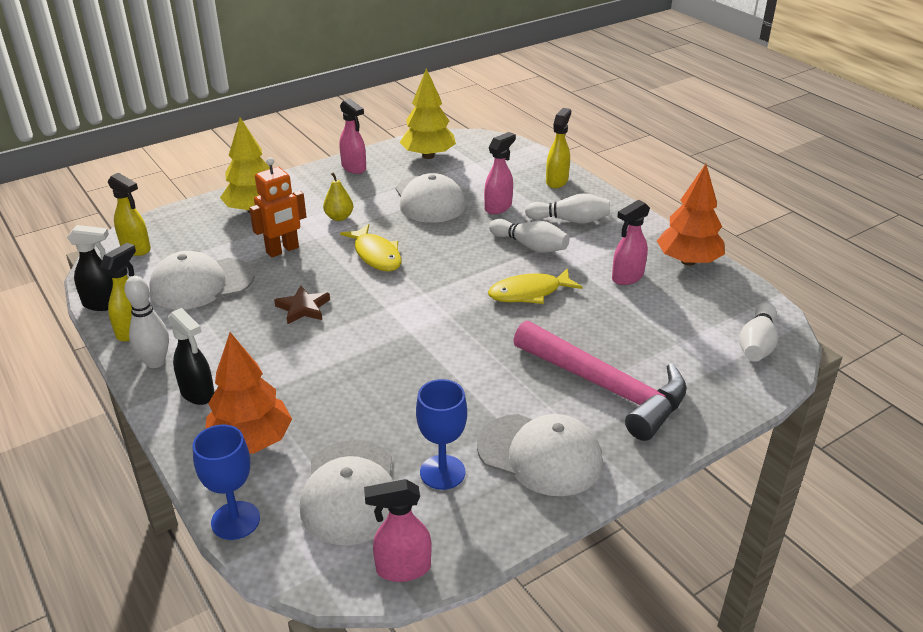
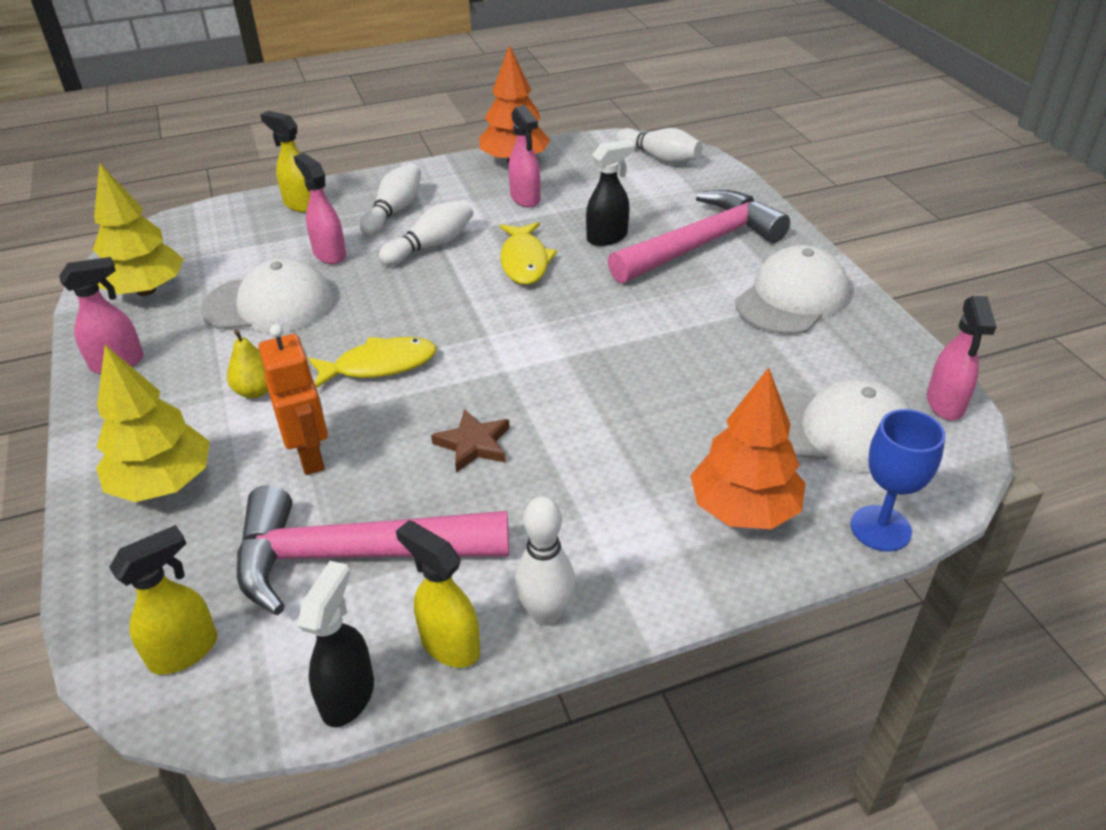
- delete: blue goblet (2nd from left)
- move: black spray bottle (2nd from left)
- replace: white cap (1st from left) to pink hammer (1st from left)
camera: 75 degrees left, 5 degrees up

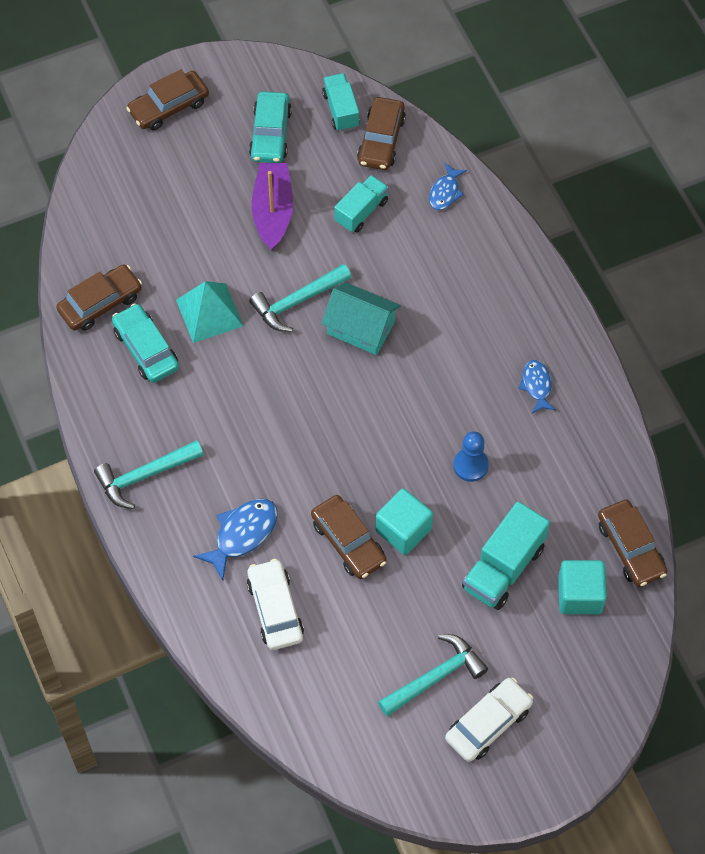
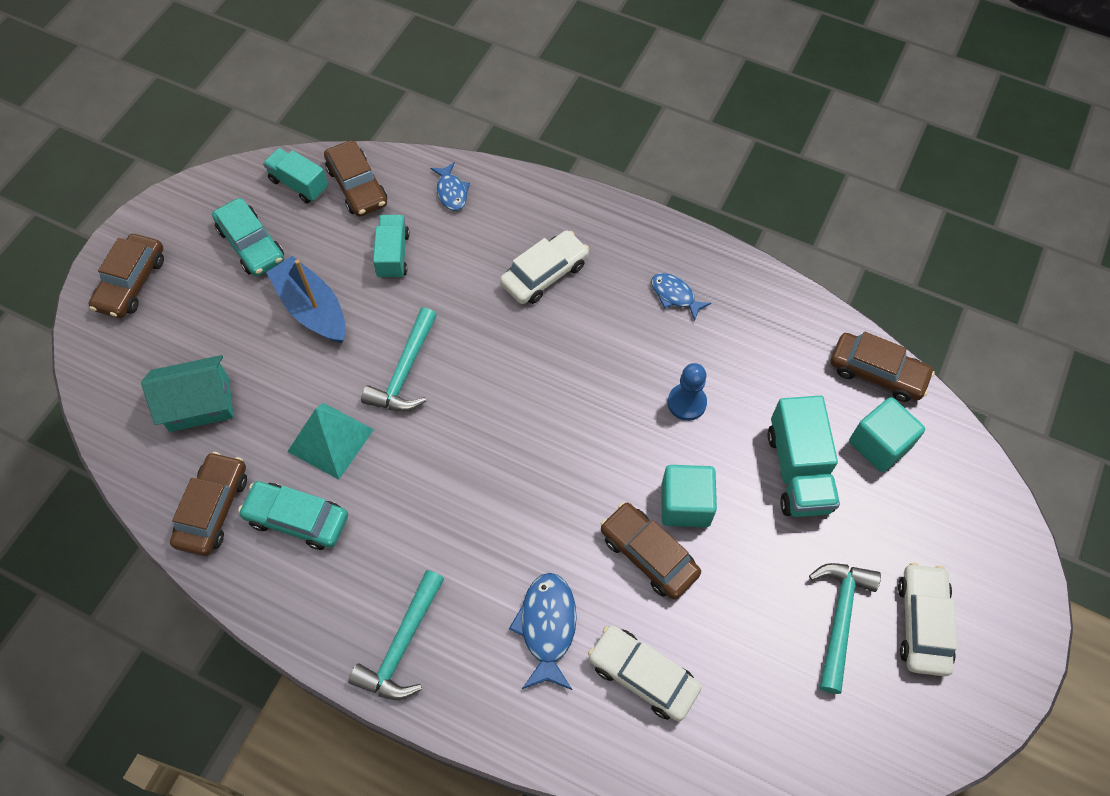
- insert: white car (1st from left)
- move: turquoise house
- recolor: purple boat to blue boat
- rotate: brown car (3rd from left in the first image) 150 degrees counterclockwise
camera: 40 degrees left, 0 degrees up

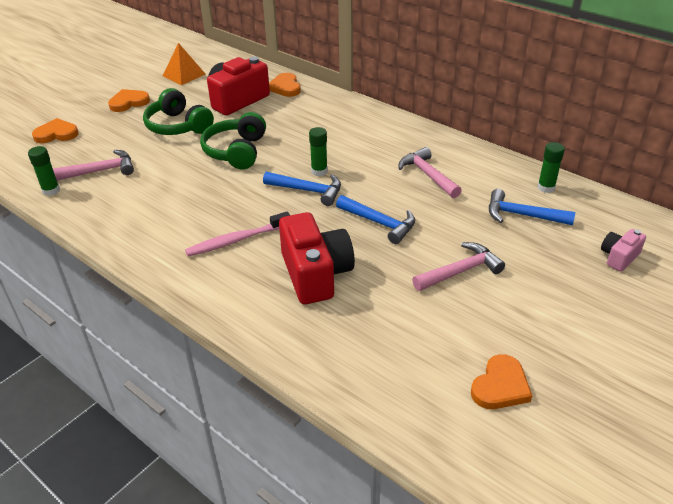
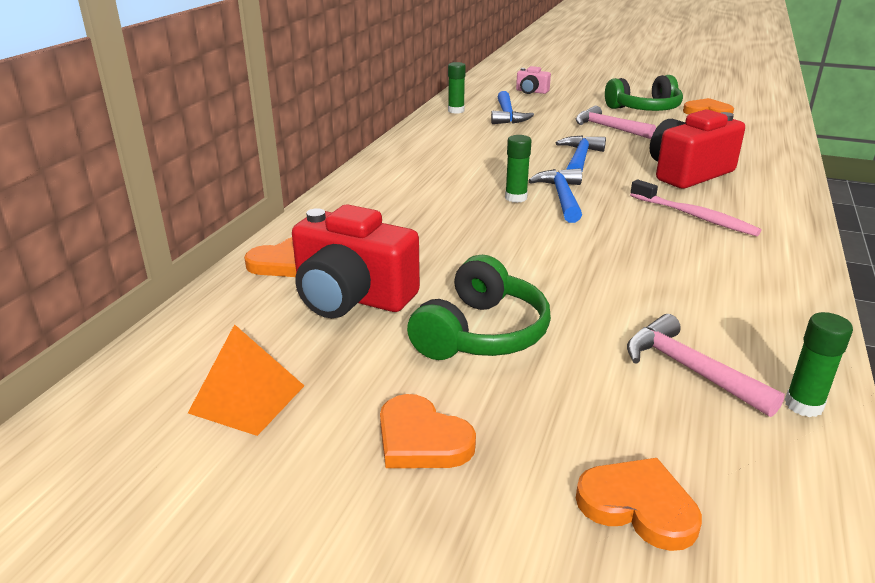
- delete: pink hammer (2nd from left)
- move: green headphones (2nd from left)
- rotate: orange heart (1st from left in the first image) 150 degrees clockwise
camera: 110 degrees left, 10 degrees down

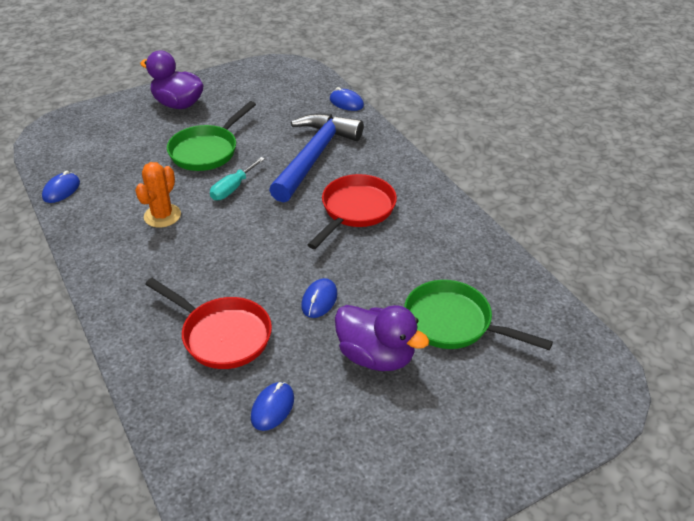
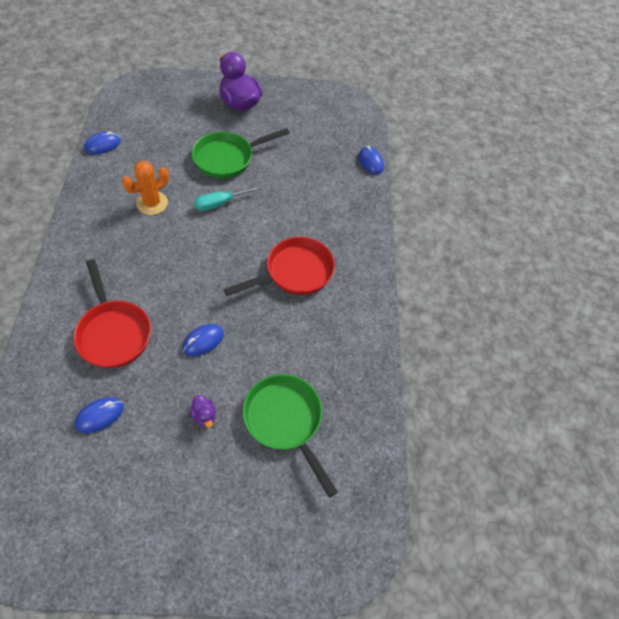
- delete: blue hammer
- resize: purple duck (2nd from left in the first image) x0.43
camera: 25 degrees right, 15 degrees up

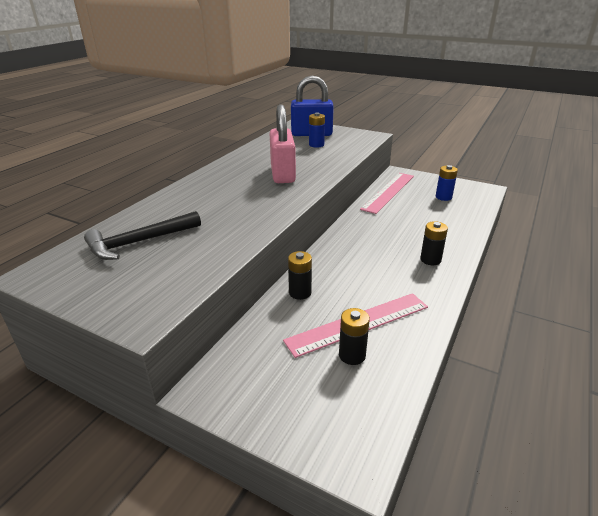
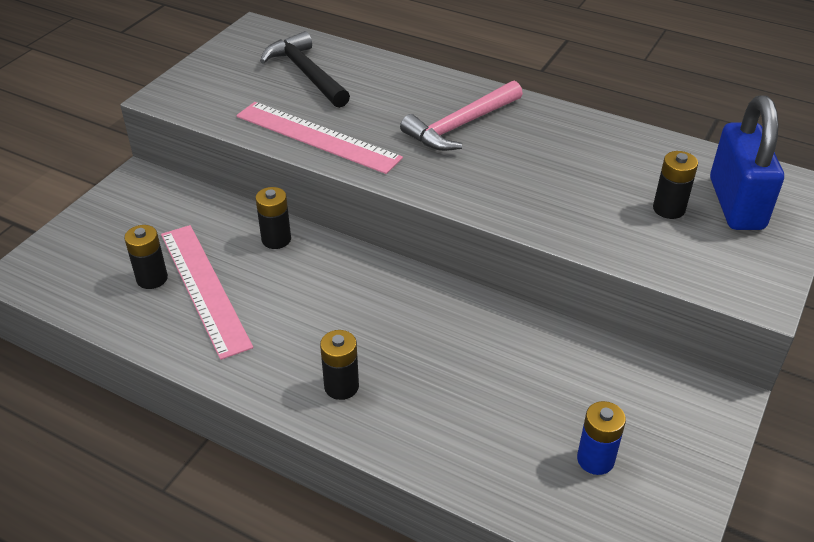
- delete: pink padlock
- insert: pink hammer
- move: pink ruler (2nd from left)
- recolor: blue battery (1st from left) to black battery (4th from left)
camera: 90 degrees right, 10 degrees up

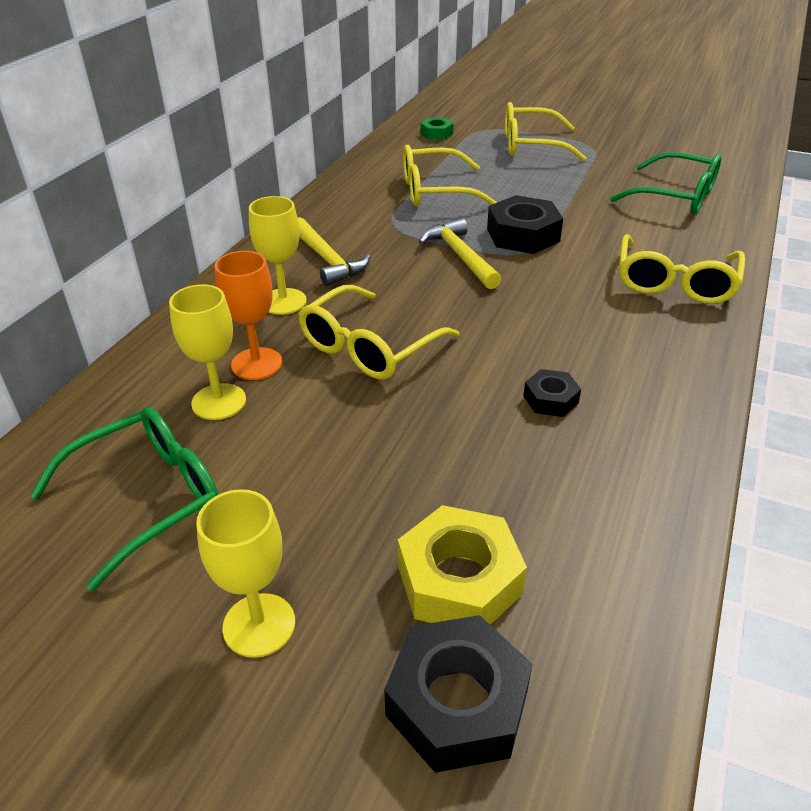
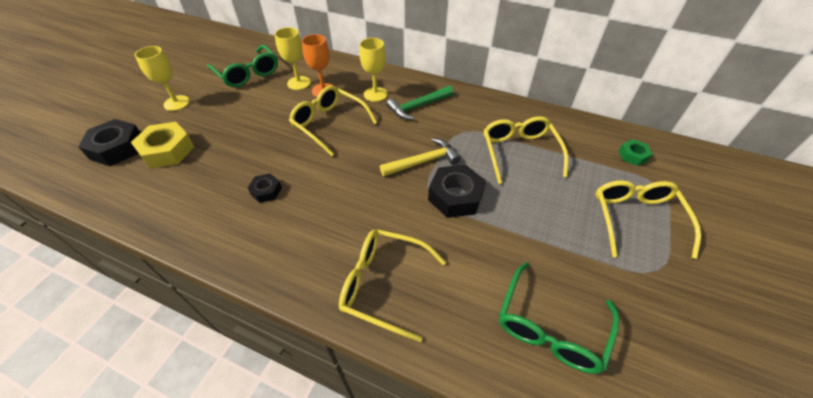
- recolor: yellow hammer (1st from left) to green hammer
camera: 90 degrees right, 10 degrees up

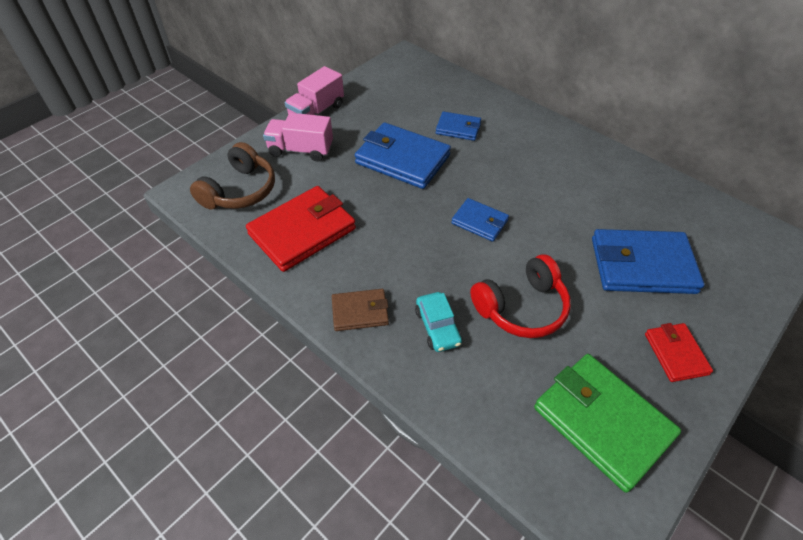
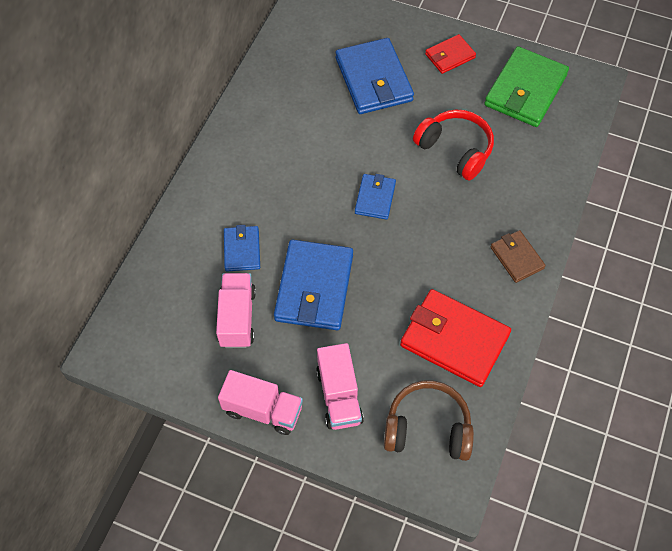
- delete: turquoise car
- insert: pink truck (1st from left)
camera: 110 degrees left, 10 degrees up

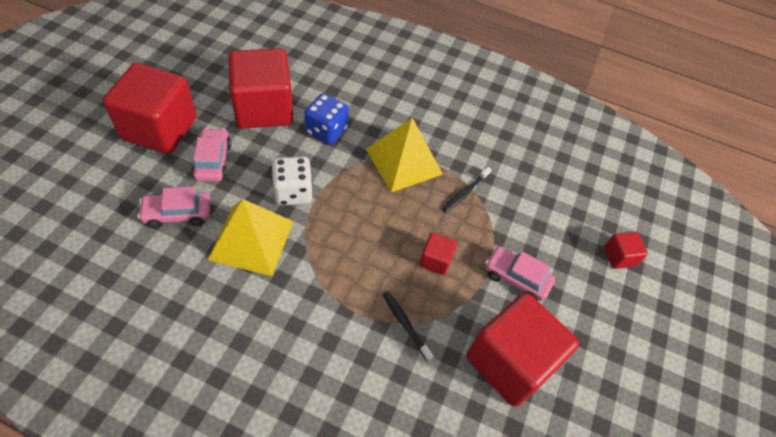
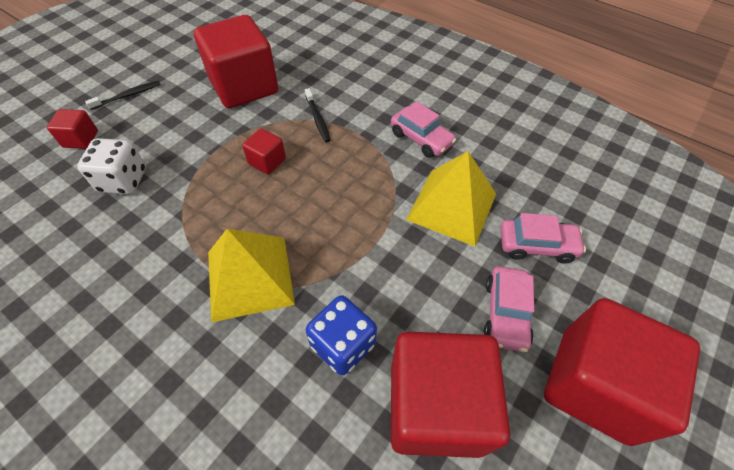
- move: white dice
- move: black toothbrush (2nd from left in the first image) to black toothbrush (1st from left)
- move: pink car (3rd from left in the first image) to pink car (1st from left)
camera: 160 degrees left, 0 degrees up

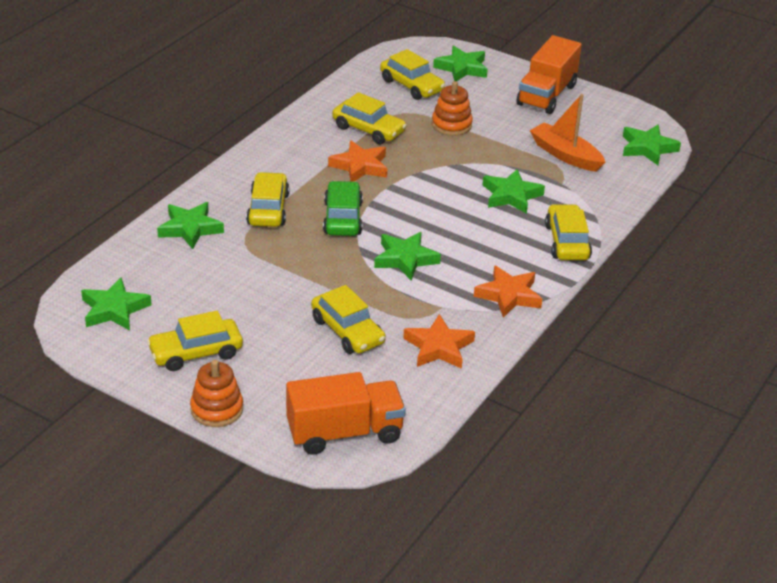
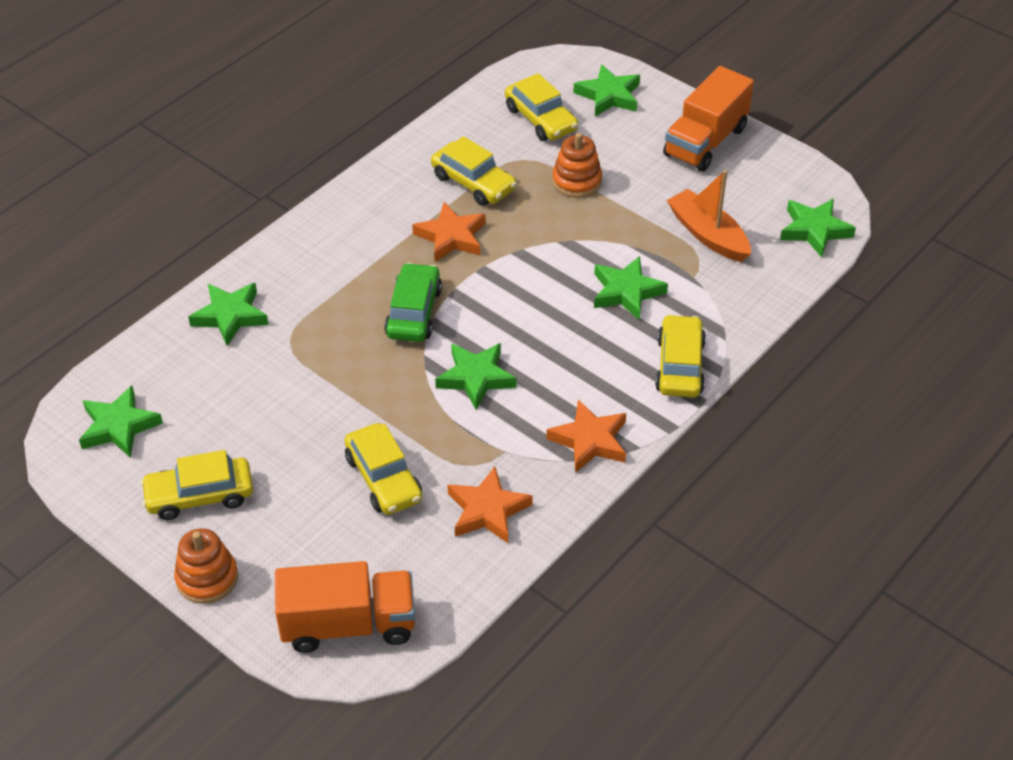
- delete: yellow car (2nd from left)
camera: 10 degrees right, 10 degrees up

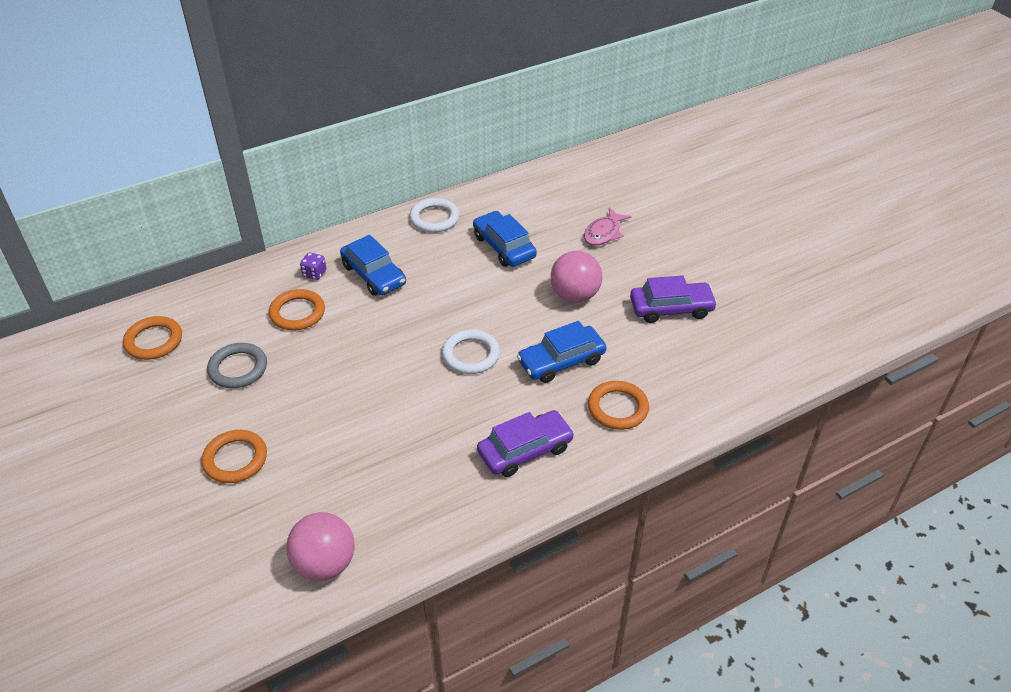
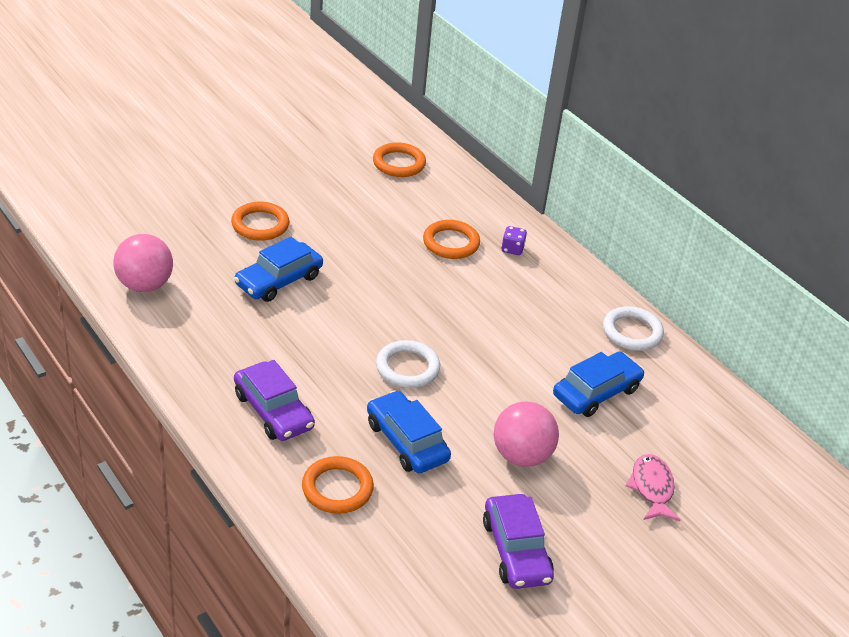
- delete: grey ring
- move: blue car (1st from left)
- rotate: pink fish 60 degrees clockwise
camera: 80 degrees right, 5 degrees down

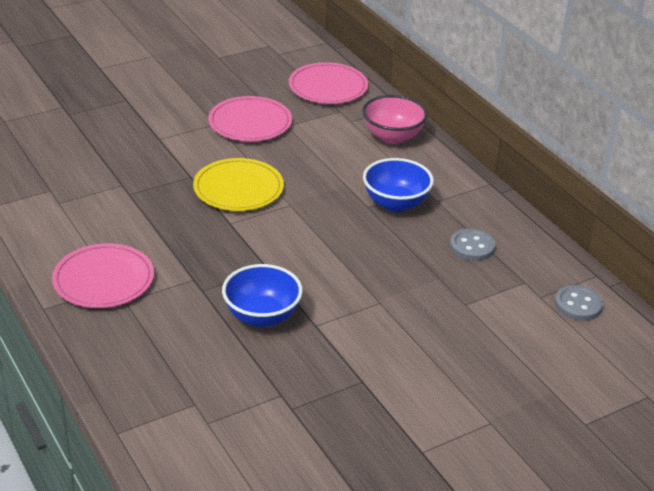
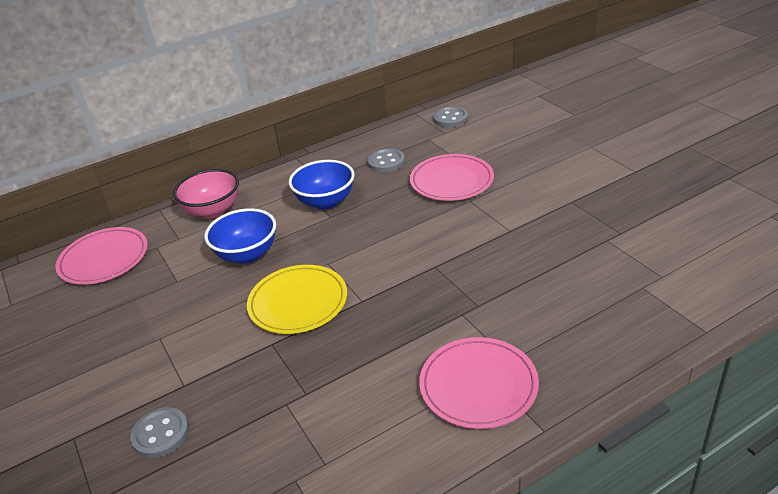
- insert: grey button (1st from left)
- move: pink plate (2nd from left)
- move: blue bowl (1st from left)
camera: 85 degrees left, 0 degrees up

